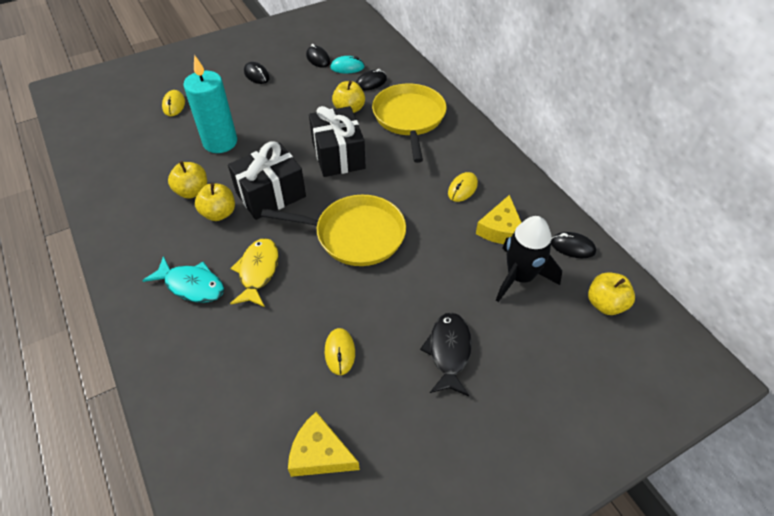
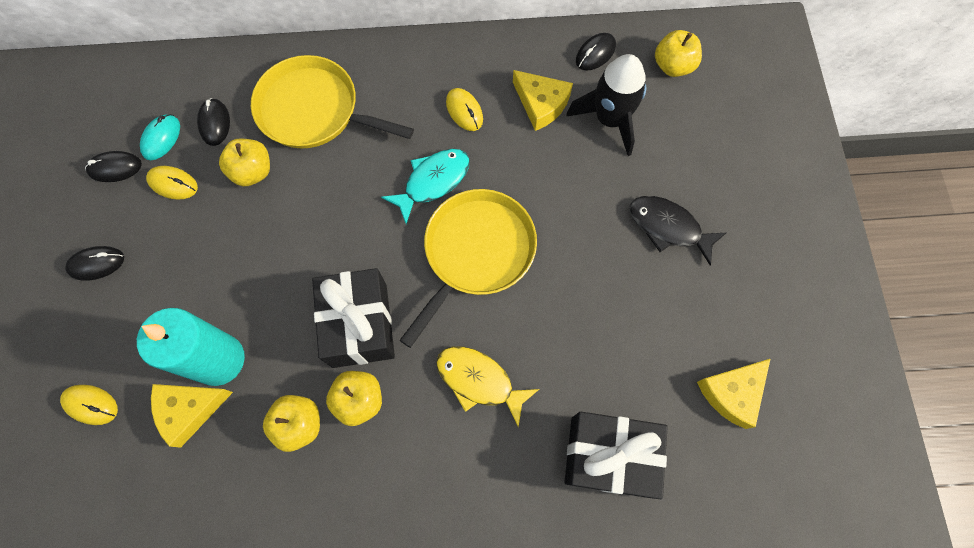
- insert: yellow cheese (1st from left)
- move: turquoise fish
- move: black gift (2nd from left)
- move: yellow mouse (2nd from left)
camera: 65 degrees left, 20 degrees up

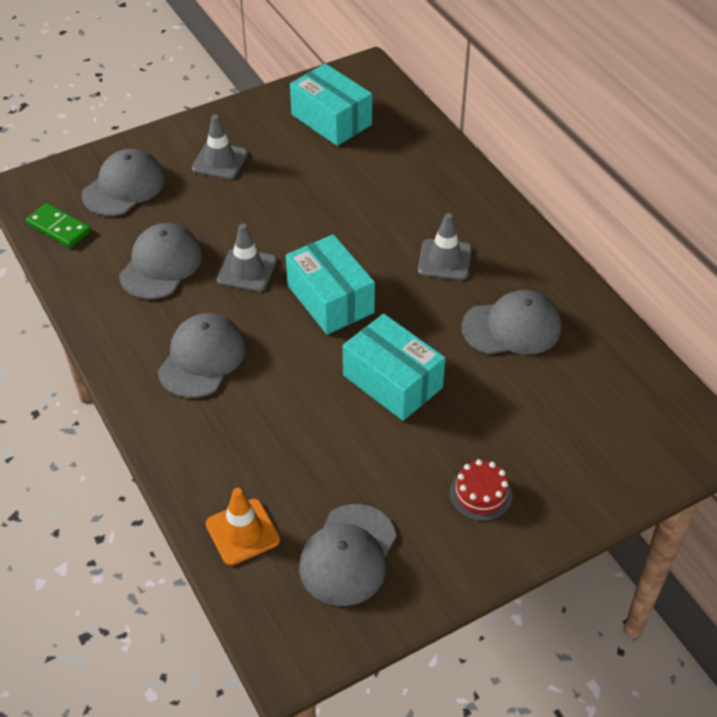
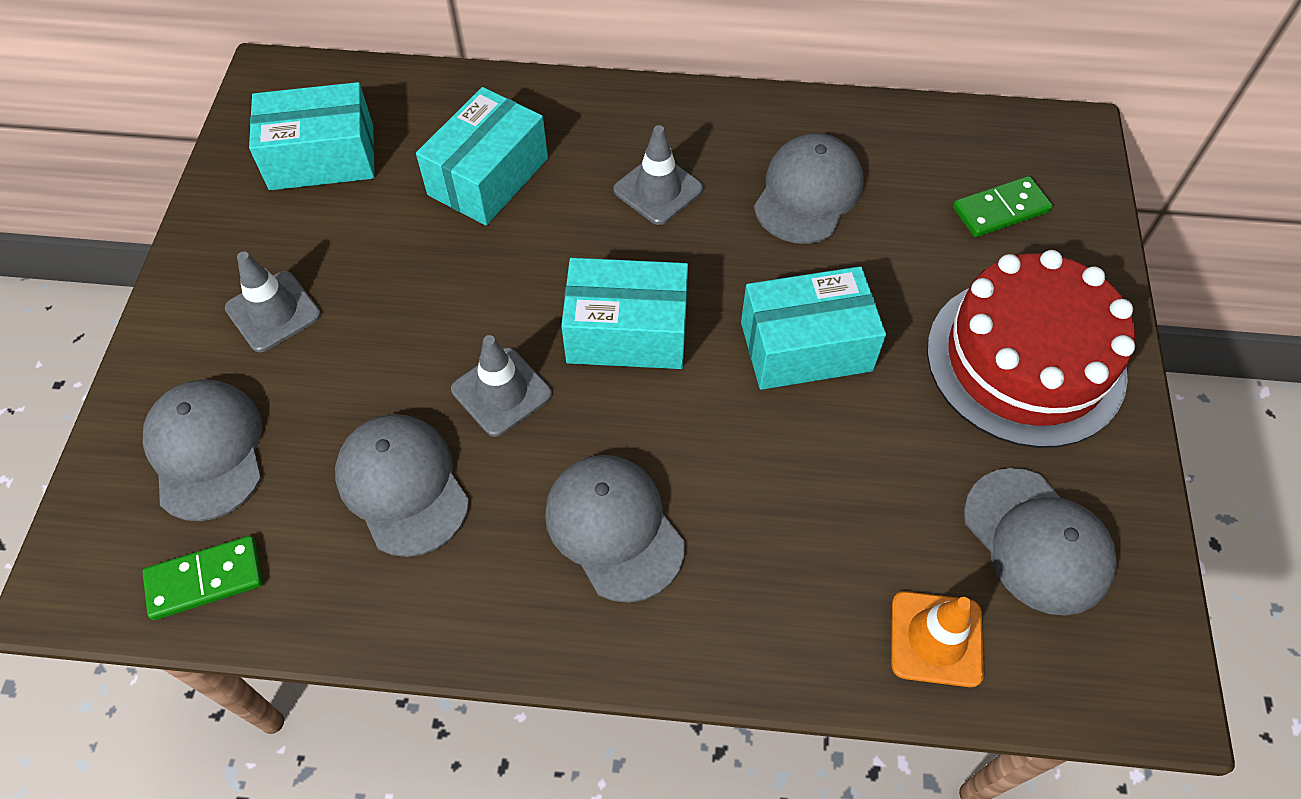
- insert: turquoise box (2nd from left)
- insert: green domino (2nd from left)
- resize: red cake x2.41
camera: 55 degrees left, 10 degrees up

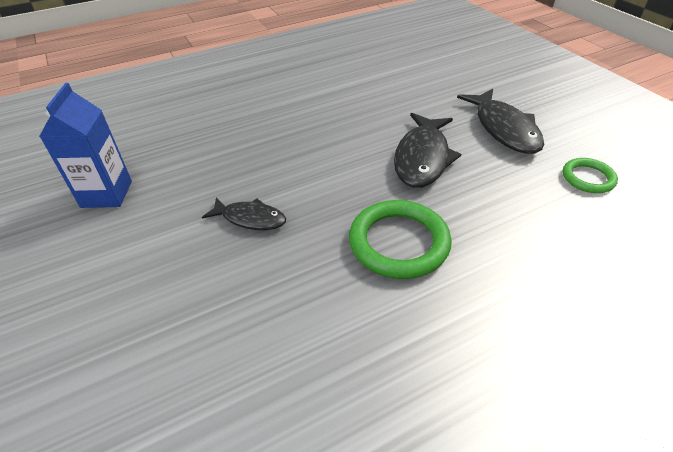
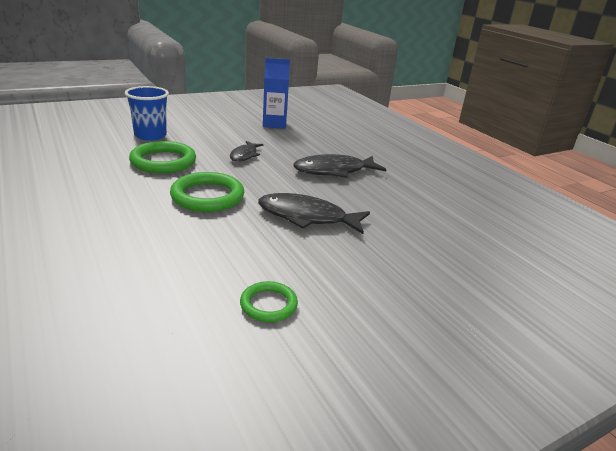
- insert: blue cup
- insert: green ring (1st from left)
- move: black fish (3rd from left)
camera: 85 degrees right, 15 degrees down

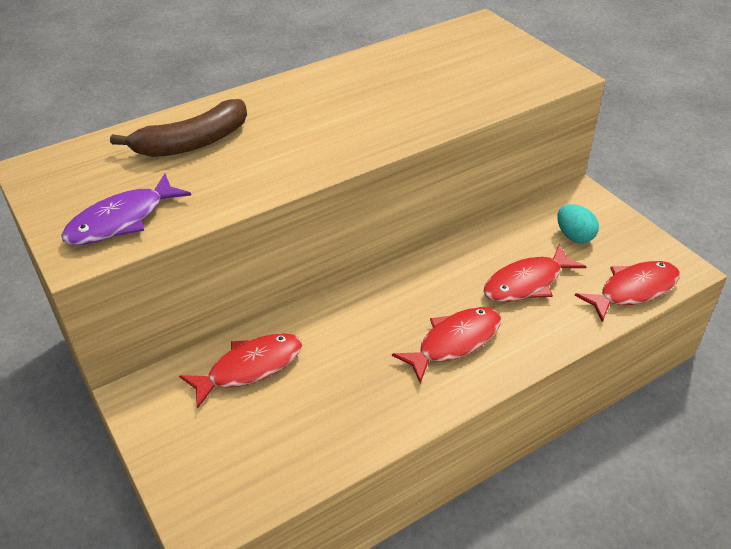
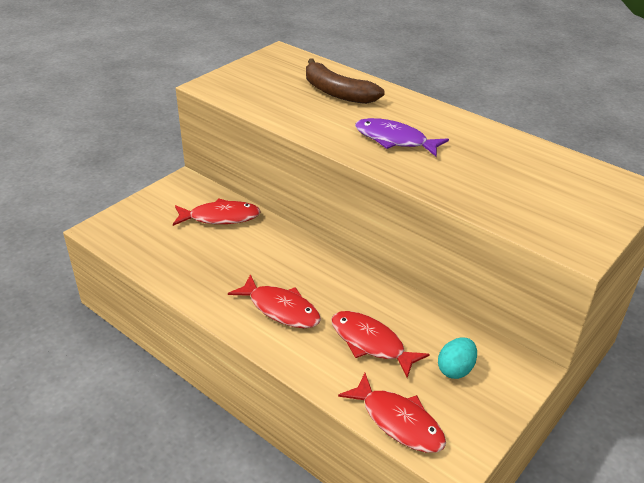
- move: purple fish
- rotate: red fish (1st from left) 45 degrees counterclockwise
camera: 70 degrees right, 5 degrees down

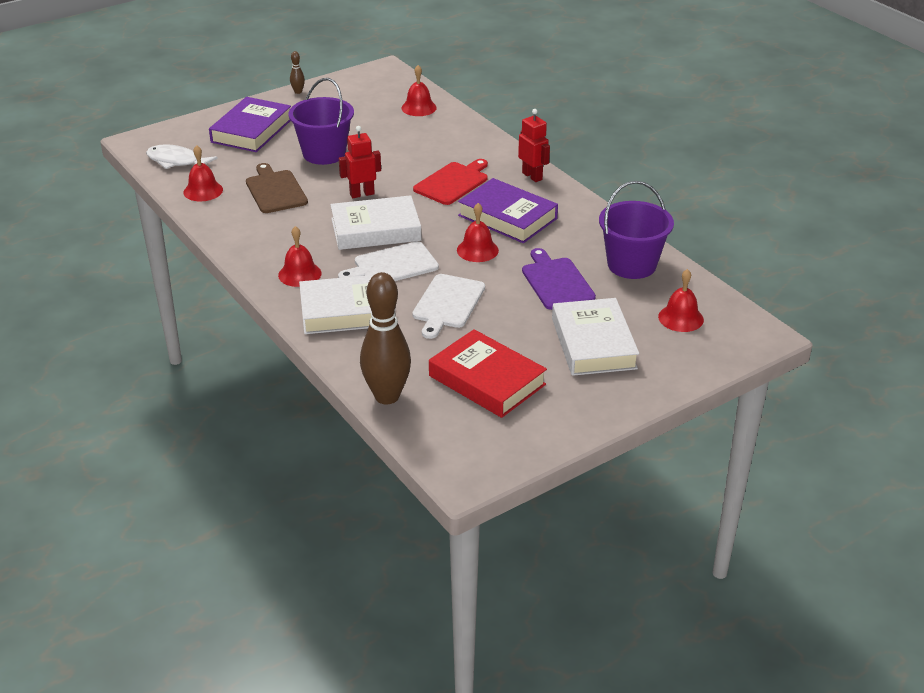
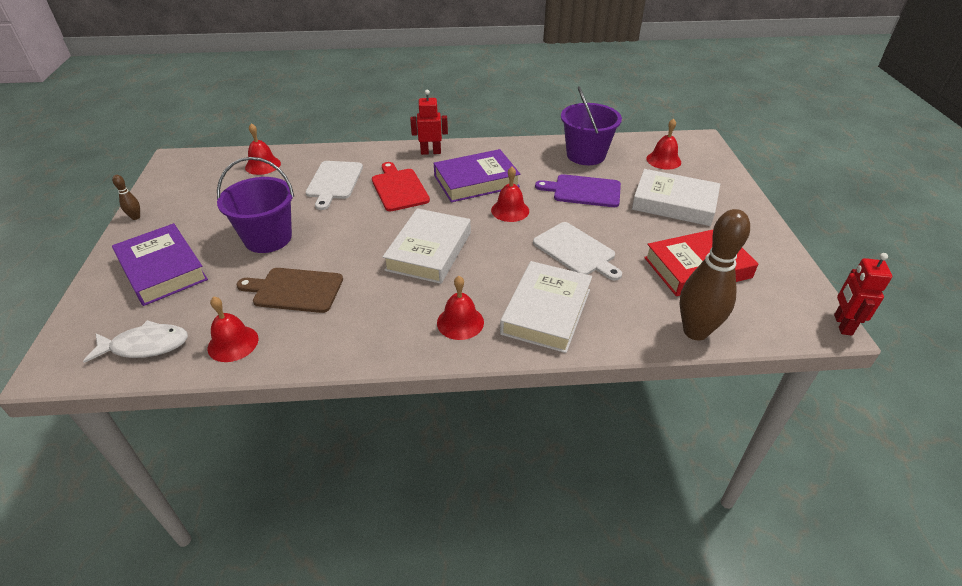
- move: white cutting board (1st from left)
- move: red robot (1st from left in the first image) to red robot (2nd from left)
- rotate: white fish 150 degrees counterclockwise
camera: 60 degrees left, 5 degrees up

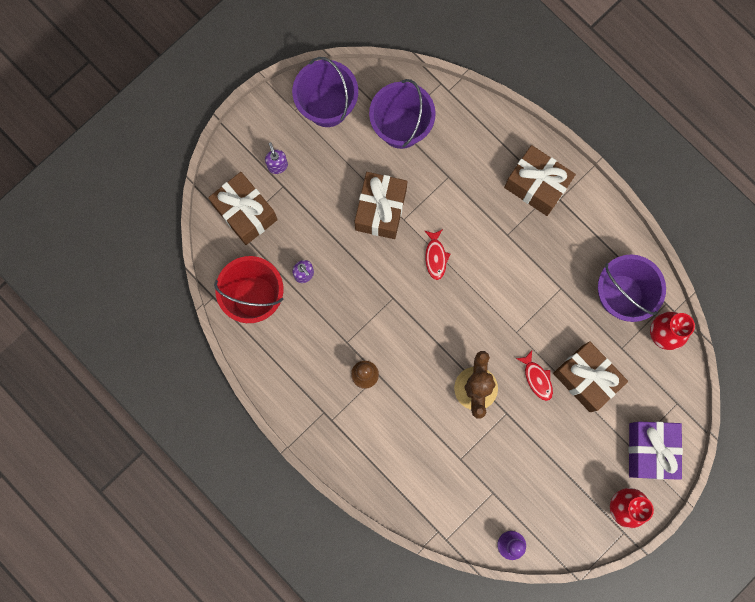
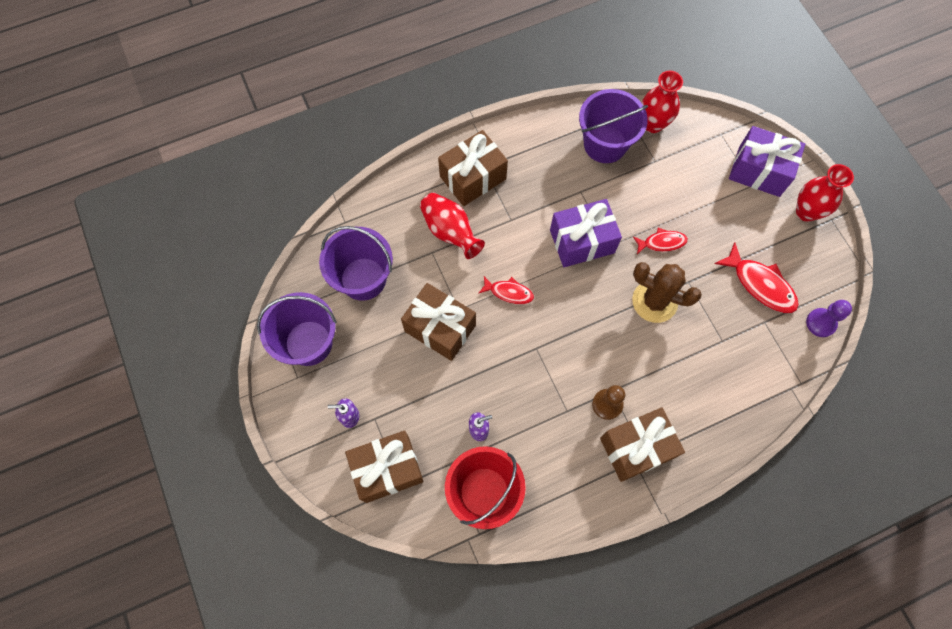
- insert: red vase (1st from left)
- insert: purple gift (1st from left)
- insert: red fish (3rd from left)
- move: brown gift (4th from left)
camera: 70 degrees left, 10 degrees down

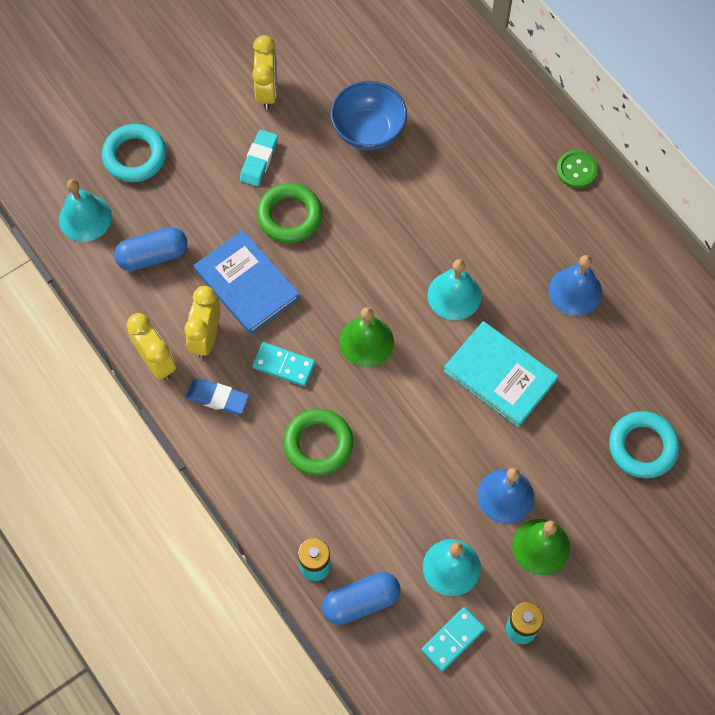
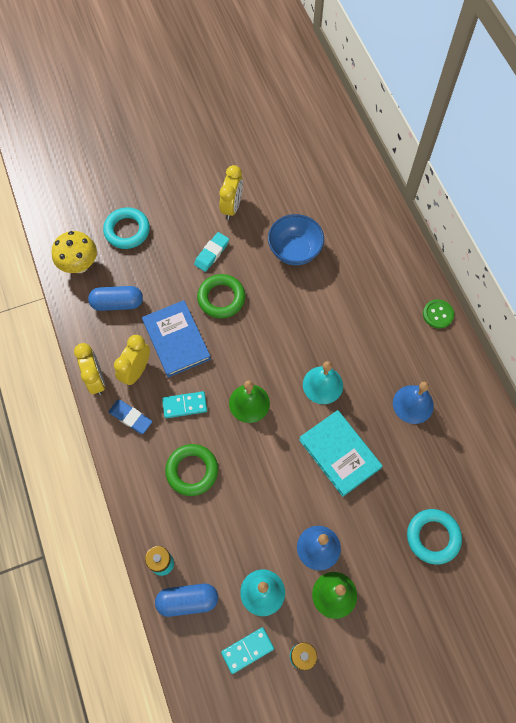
- replace: turquoise bell (1st from left) to yellow mushroom
- rotate: turquoise domino (1st from left) 45 degrees counterclockwise
camera: 15 degrees right, 0 degrees up

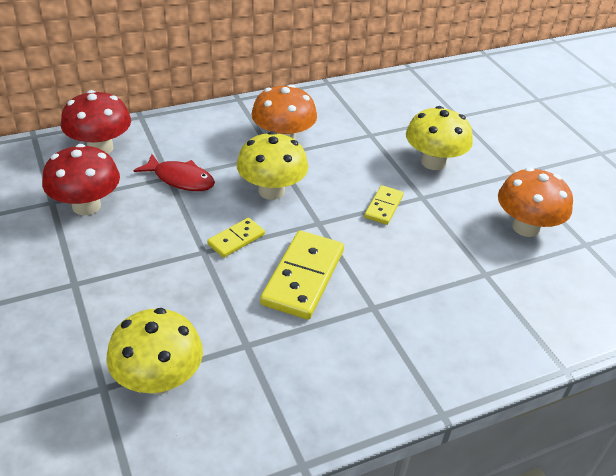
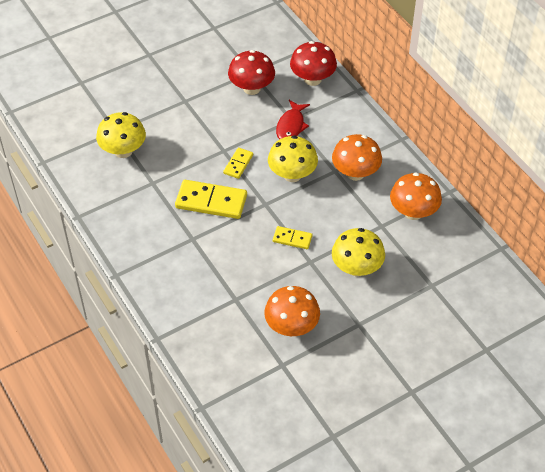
- insert: orange mushroom (3rd from left)
- rotate: yellow domino (1st from left in the first image) 75 degrees clockwise
camera: 85 degrees right, 10 degrees up

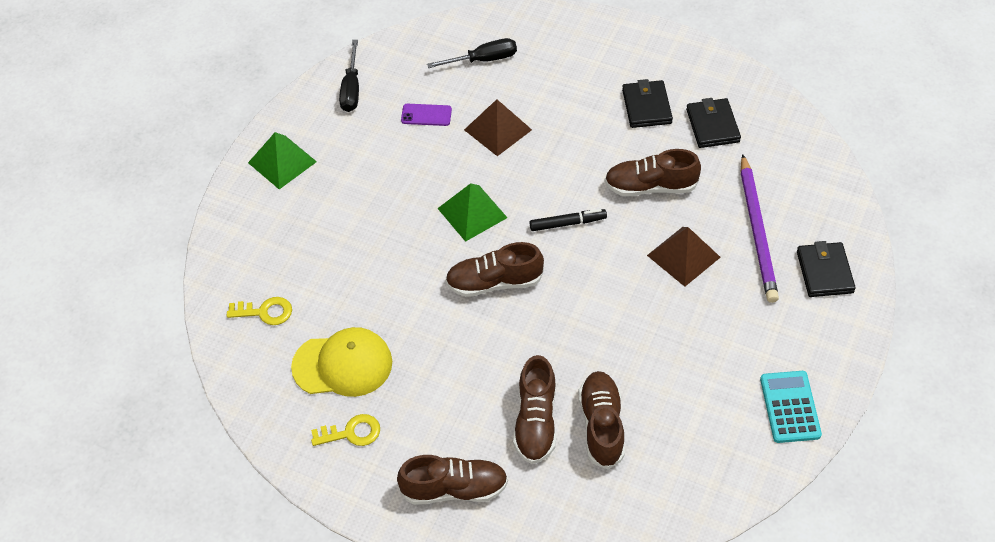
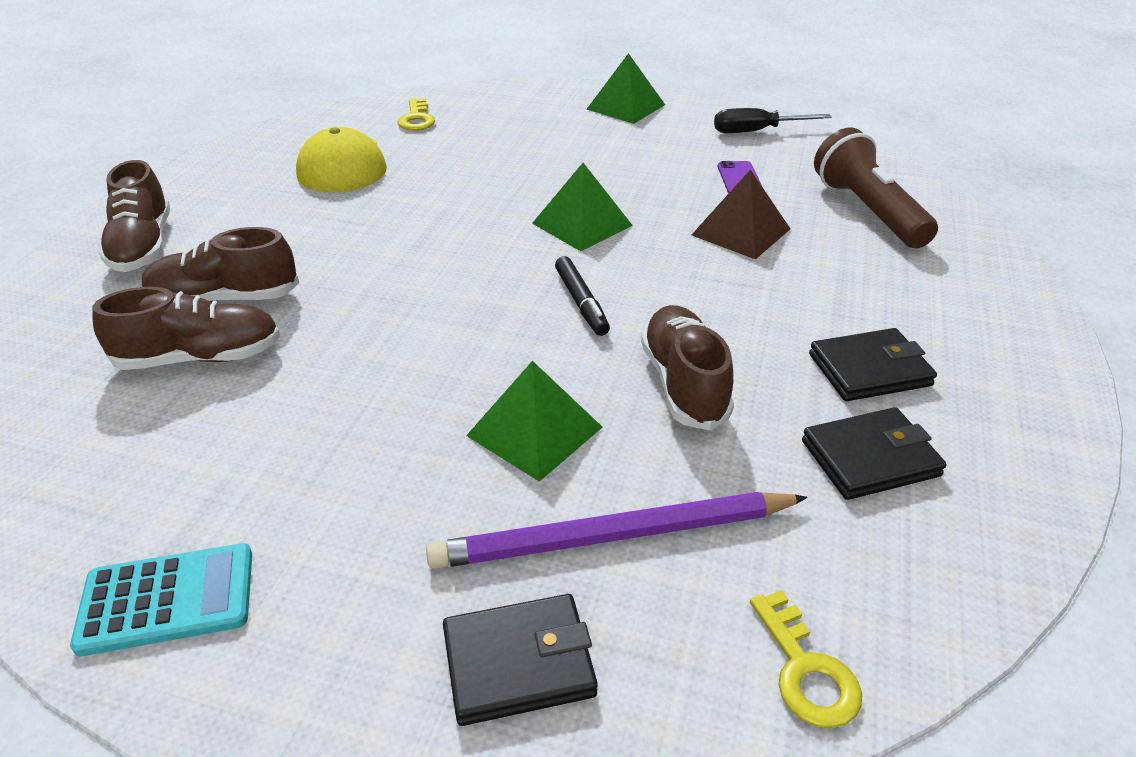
- delete: brown shoe (2nd from left)
- move: yellow key (2nd from left)
- replace: black screwdriver (2nd from left) to brown flashlight
- recolor: brown pyramid (2nd from left) to green pyramid (1st from left)
camera: 80 degrees right, 15 degrees down

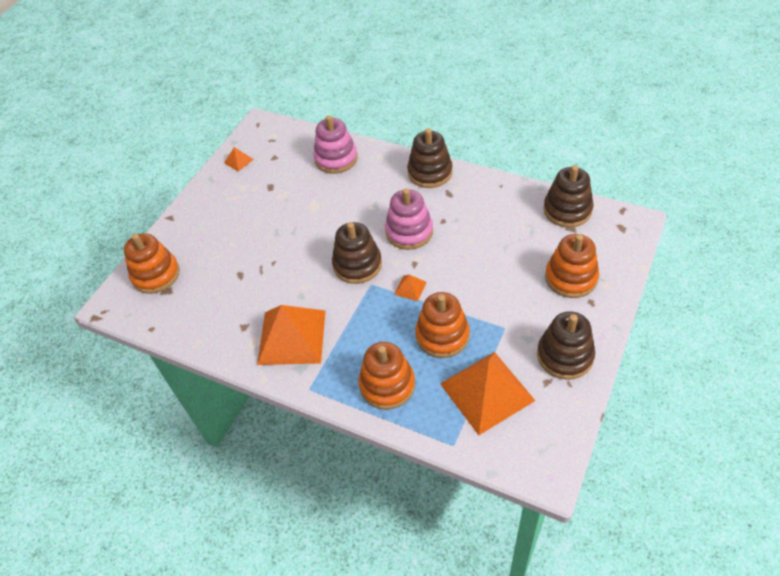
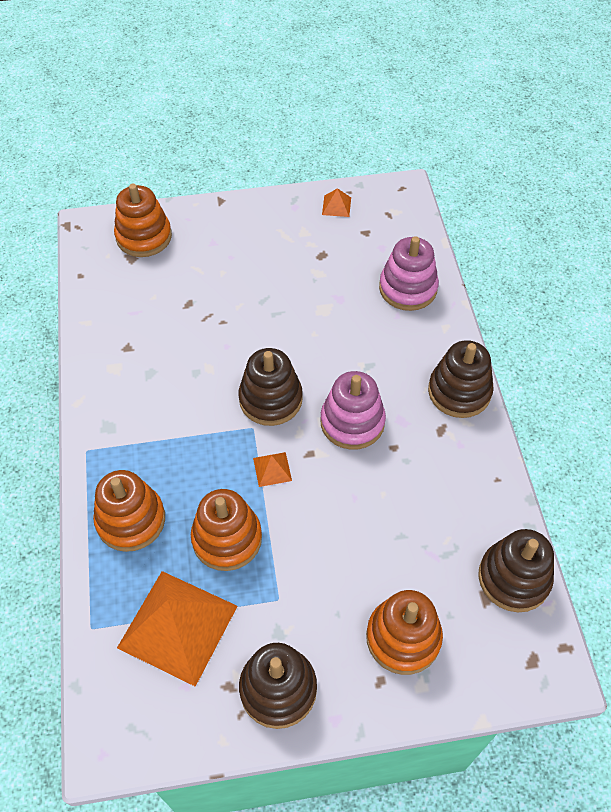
- delete: orange pyramid (2nd from left)
camera: 50 degrees right, 5 degrees up

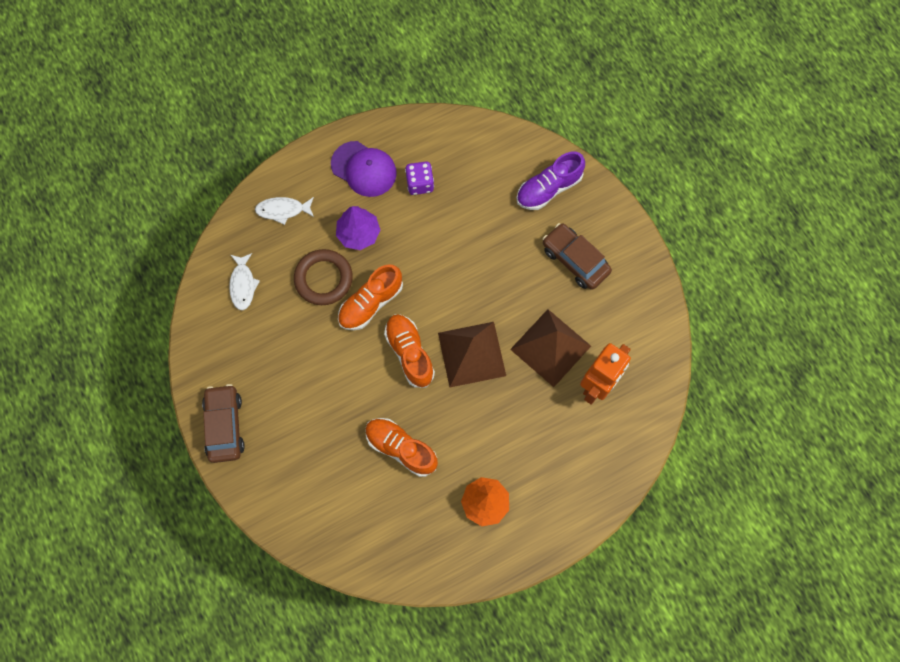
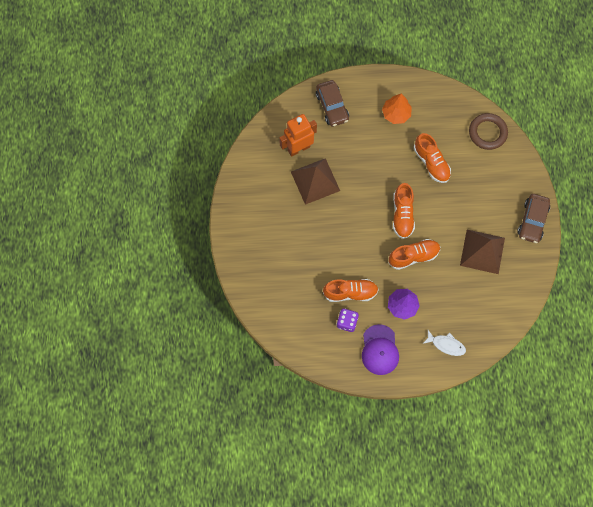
- delete: white fish (1st from left)
- delete: purple shoe
- insert: orange shoe (1st from left)
- move: brown ring
- move: brown pyramid (1st from left in the first image) to brown pyramid (2nd from left)
- move: brown car (2nd from left in the first image) to brown car (1st from left)
- rotate: purple cap 150 degrees counterclockwise
camera: 155 degrees left, 0 degrees up

